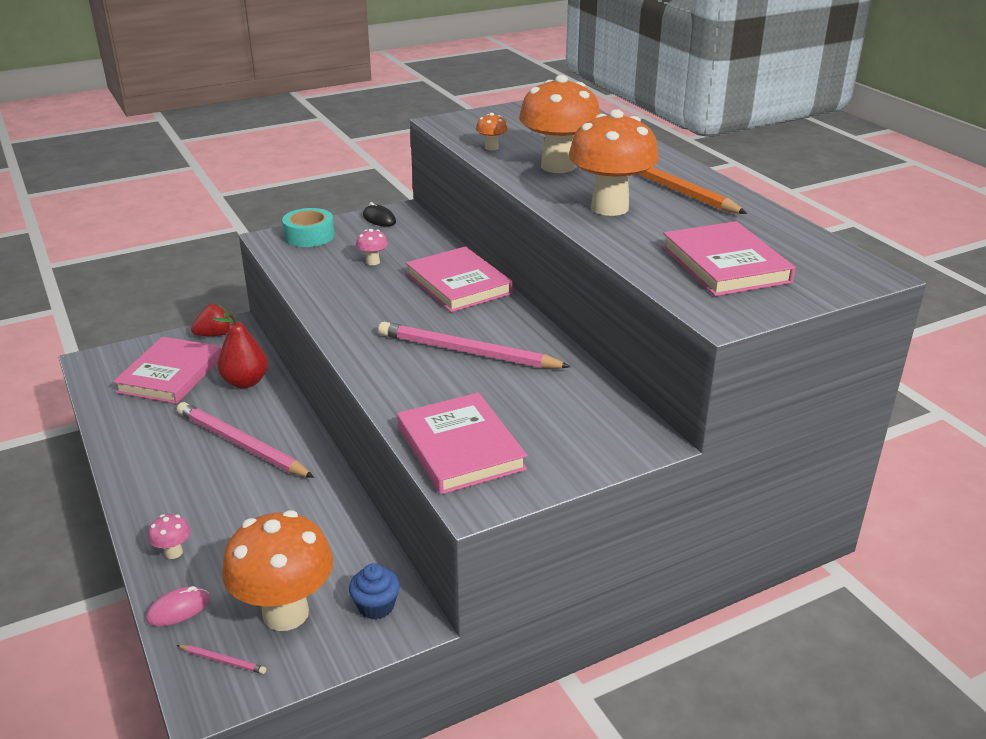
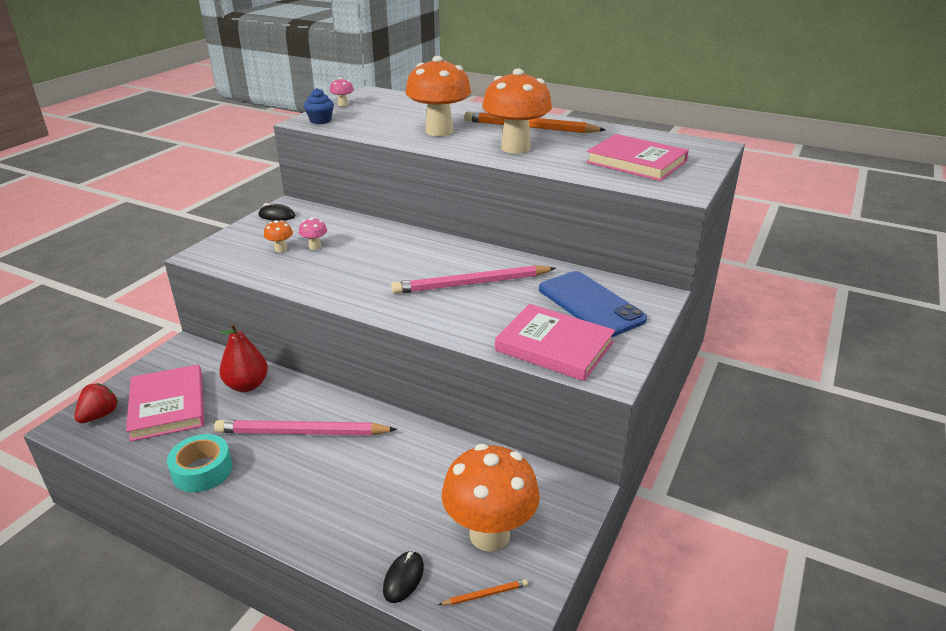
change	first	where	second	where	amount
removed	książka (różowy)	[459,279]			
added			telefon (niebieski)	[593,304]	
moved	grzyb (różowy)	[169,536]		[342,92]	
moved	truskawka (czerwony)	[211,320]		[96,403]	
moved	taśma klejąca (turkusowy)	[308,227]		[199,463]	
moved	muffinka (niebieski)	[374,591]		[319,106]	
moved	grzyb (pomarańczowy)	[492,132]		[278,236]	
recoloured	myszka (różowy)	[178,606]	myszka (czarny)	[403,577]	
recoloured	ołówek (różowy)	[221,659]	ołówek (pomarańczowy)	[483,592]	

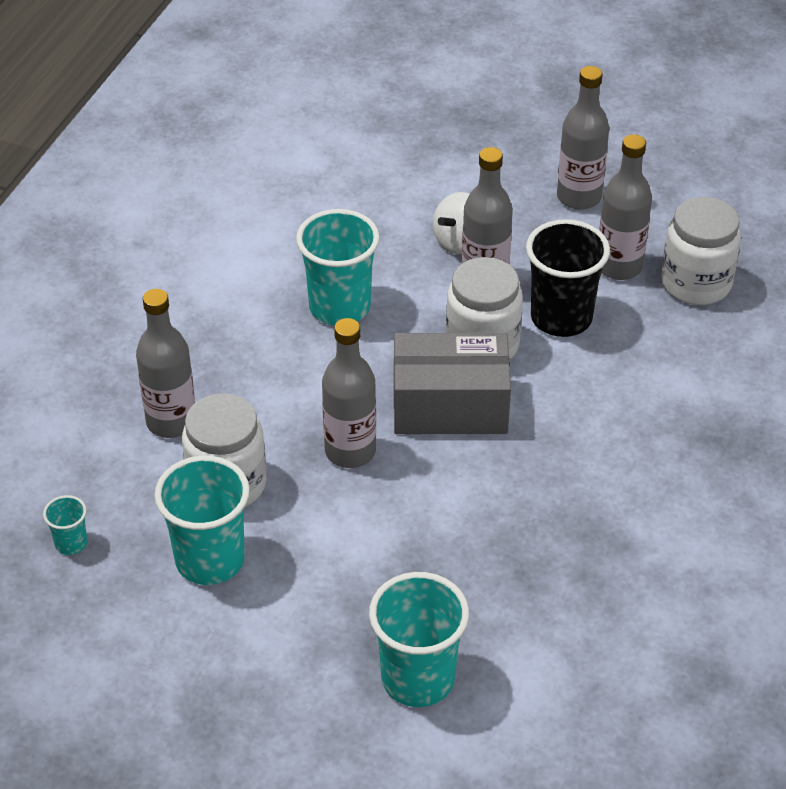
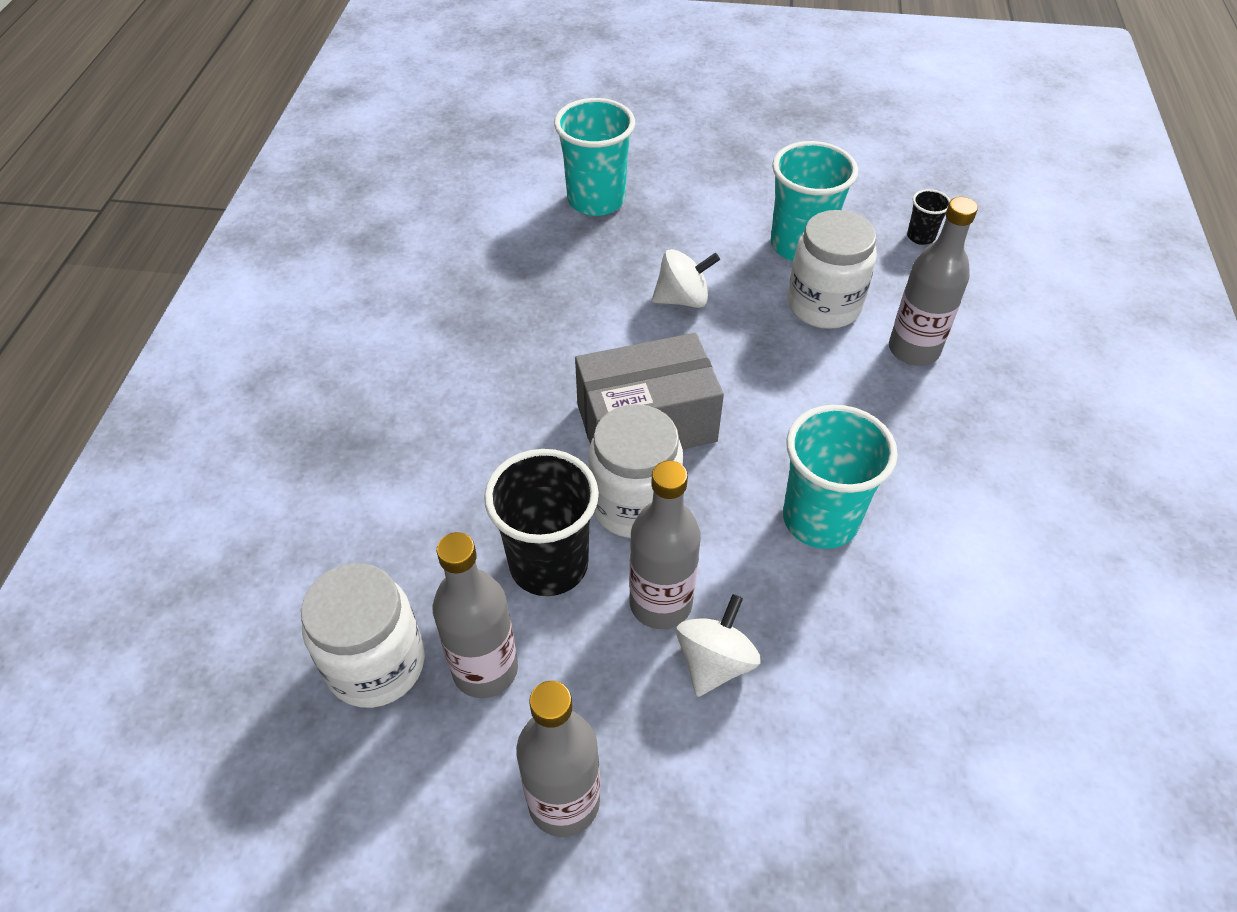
change	first	where	second	where	amount
removed	butelka (szary)	[349,393]			
added			bączek (biały)	[686,278]	
recoloured	szklanka (turkusowy)	[65,525]	szklanka (czarny)	[929,217]	

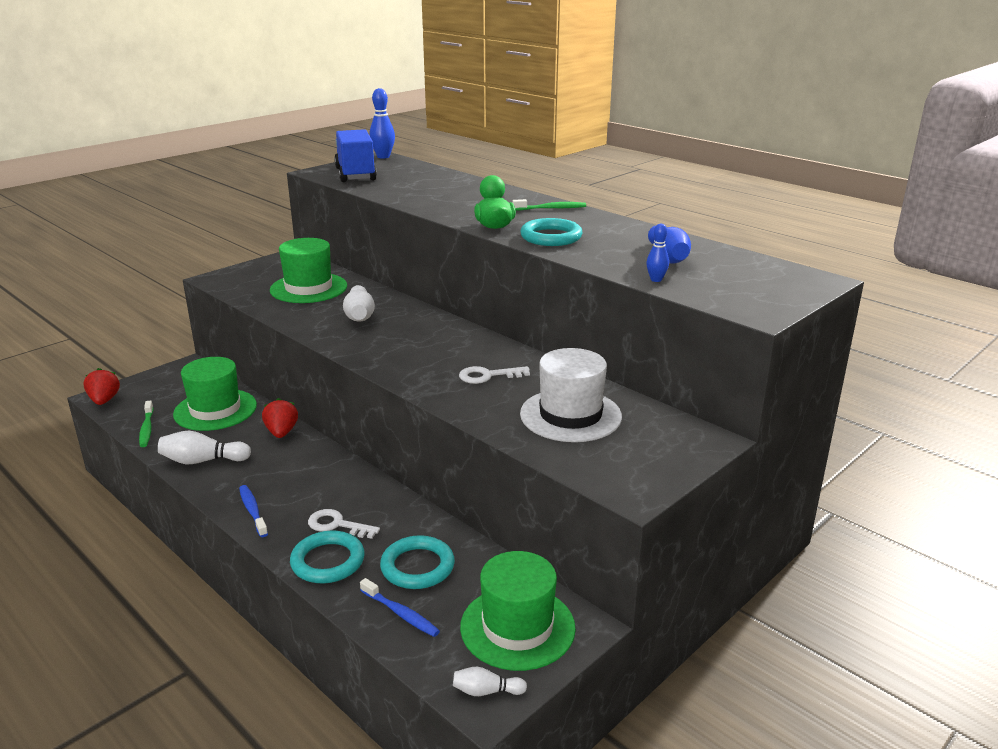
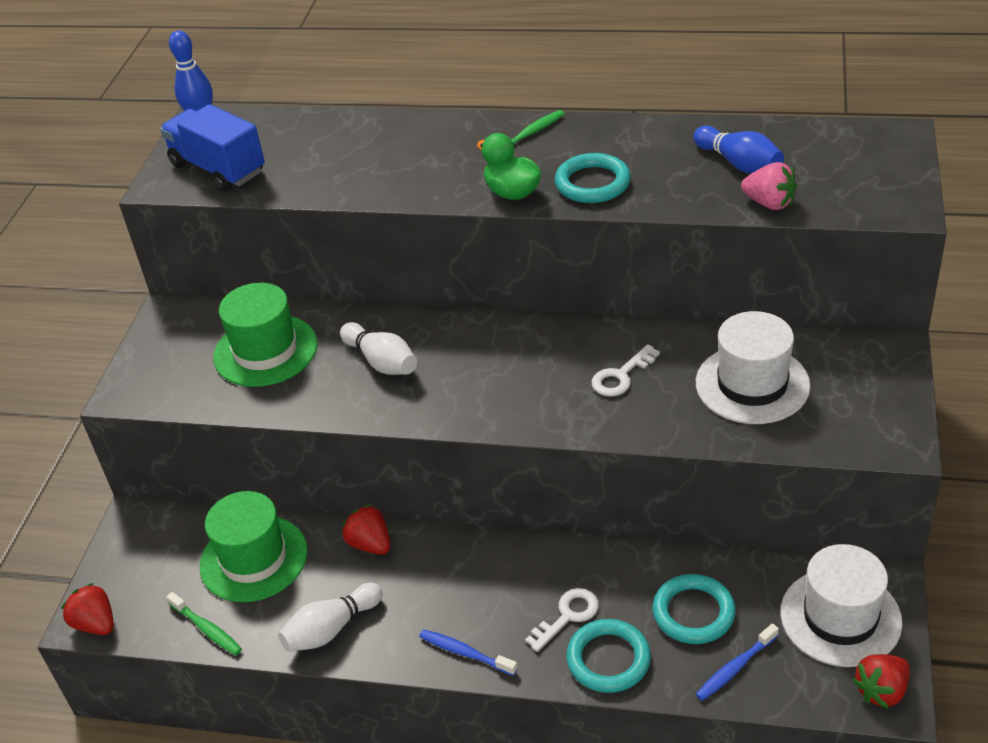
change	first	where	second	where	amount
replaced	kręgiel (biały)	[490,681]	truskawka (czerwony)	[881,681]	
replaced	kręgiel (niebieski)	[657,253]	truskawka (różowy)	[769,186]	
recoloured	kapelusz (zielony)	[518,611]	kapelusz (biały)	[841,605]	
turned	klucz (biały)	[344,524]		[562,620]	150 degrees clockwise
turned	szczoteczka do zębów (niebieski)	[400,607]		[737,662]	135 degrees clockwise

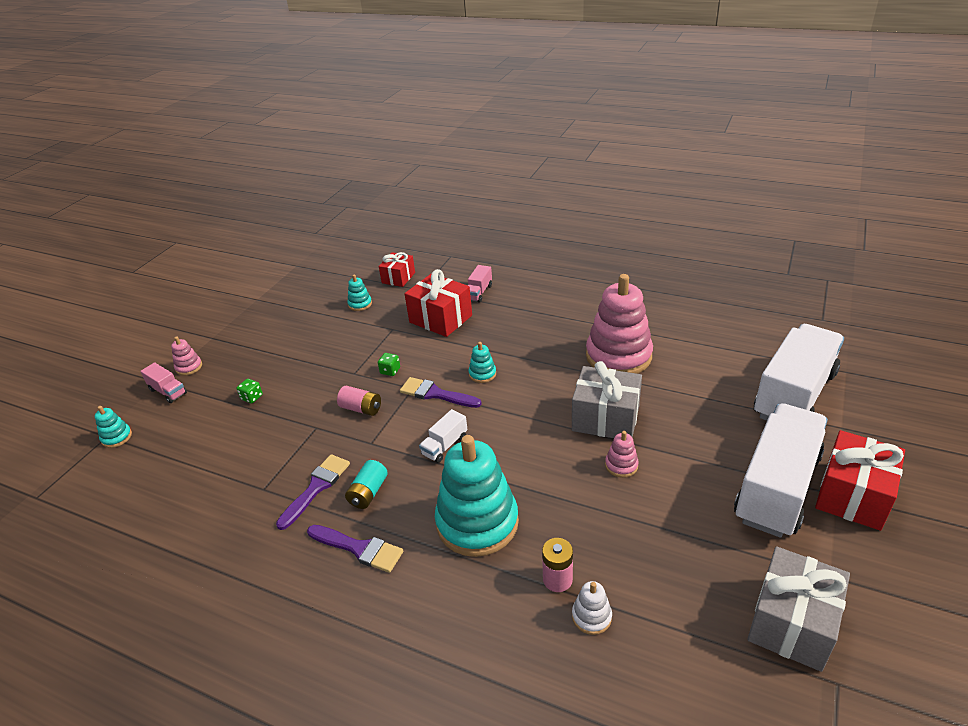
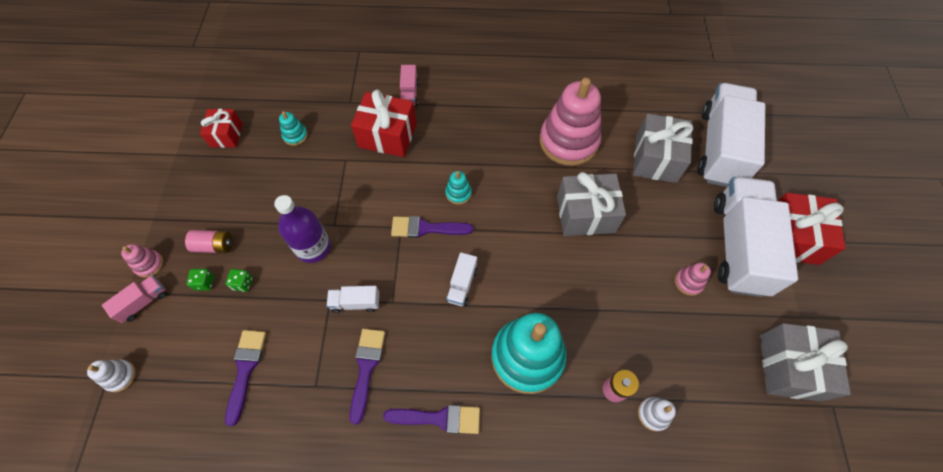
change	first	where	second	where	amount
removed	bateria (turkusowy)	[366,484]			
added			pędzel (fioletowy)	[245,378]	
added			butelka (fioletowy)	[302,229]	
added			ciężarówka (biały)	[352,299]	
added			prezent (szary)	[663,148]	
moved	bateria (różowy)	[359,401]		[208,241]	
moved	kostka do gry (zielony)	[389,364]		[200,279]	
moved	prezent (czerwony)	[397,269]		[221,128]	
moved	zabawka nakładanka (różowy)	[622,454]		[693,279]	
recoloured	zabawka nakładanka (turkusowy)	[113,427]	zabawka nakładanka (biały)	[111,376]	
turned	ciężarówka (różowy)	[163,382]		[134,299]	60 degrees counterclockwise

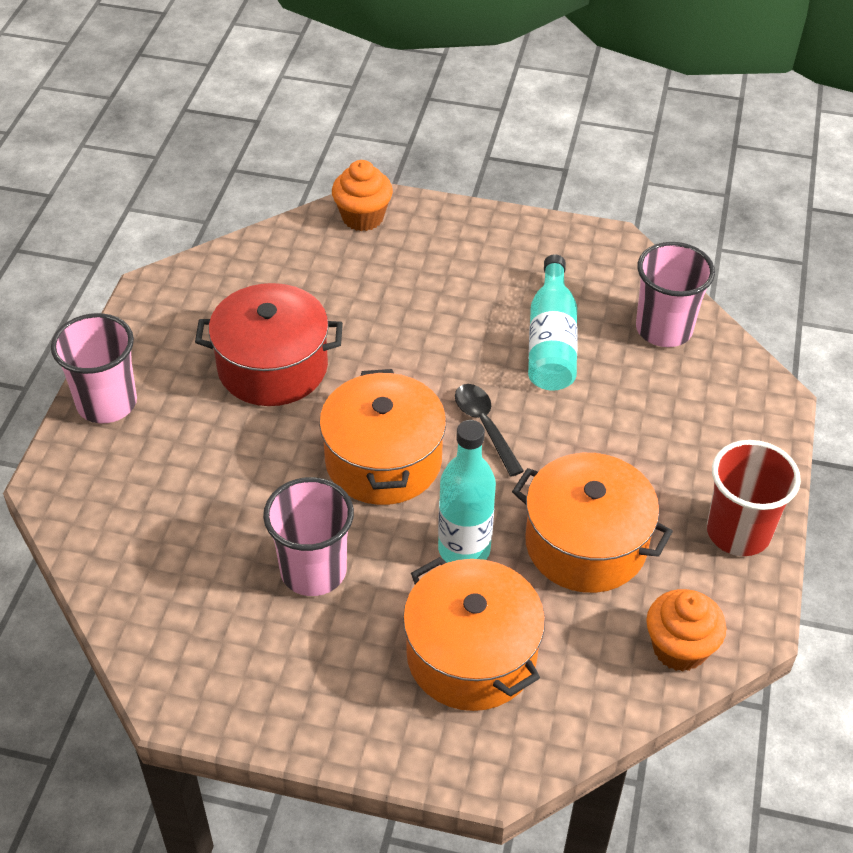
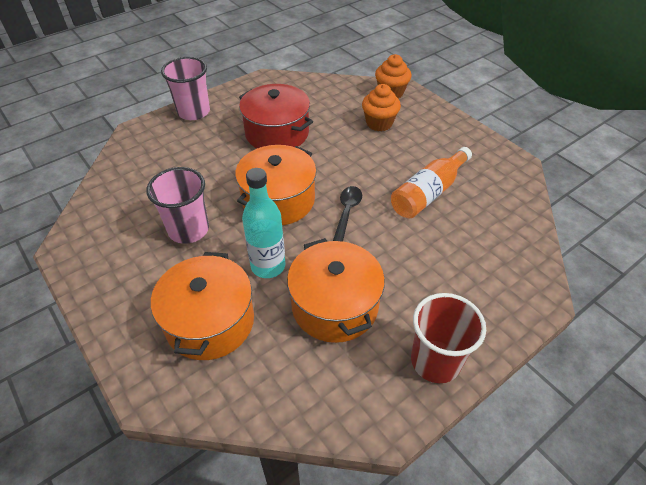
change	first	where	second	where	amount
removed	szklanka (różowy)	[675,294]			
moved	muffinka (pomarańczowy)	[686,630]		[381,107]	
recoloured	butelka (turkusowy)	[552,322]	butelka (pomarańczowy)	[431,182]	

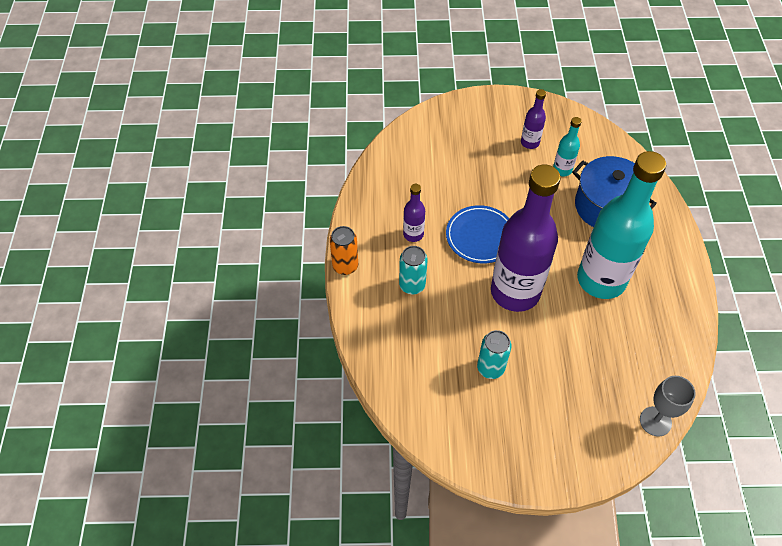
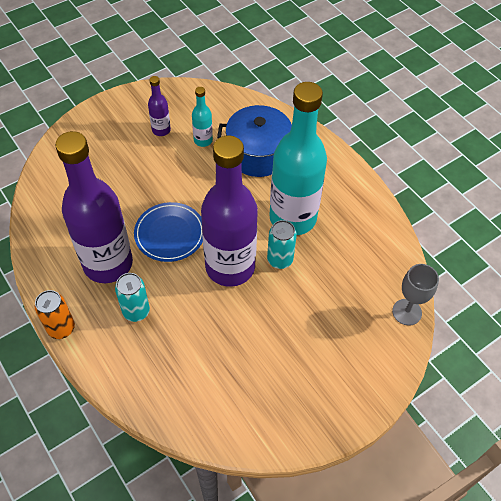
change	first	where	second	where	amount
moved	puszka (turkusowy)	[494,354]		[282,244]	
resized	butelka (fioletowy)	[414,213]		[94,207]	x2.32

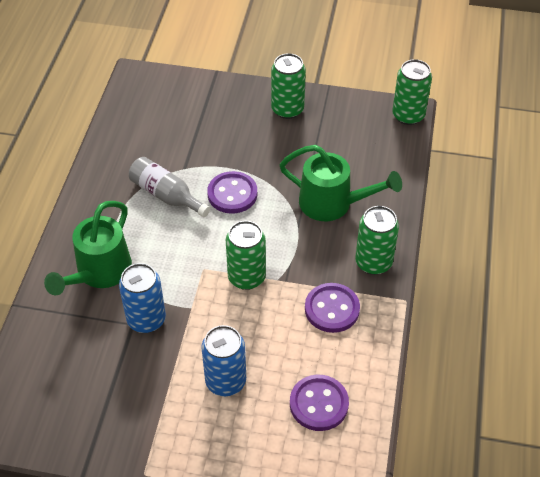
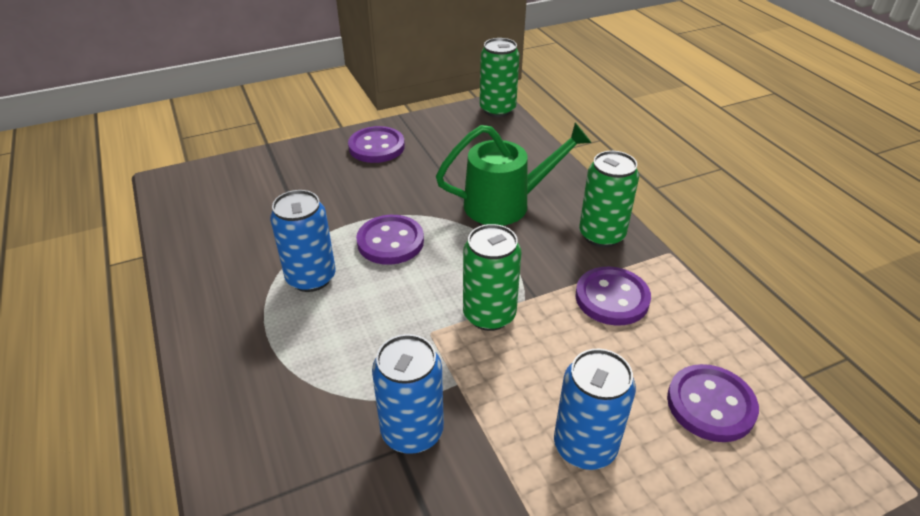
change	first	where	second	where	amount
removed	konewka (zielony)	[88,248]			
replaced	butelka (szary)	[169,187]	puszka (niebieski)	[303,241]	
replaced	puszka (zielony)	[288,86]	guzik (fioletowy)	[376,144]	

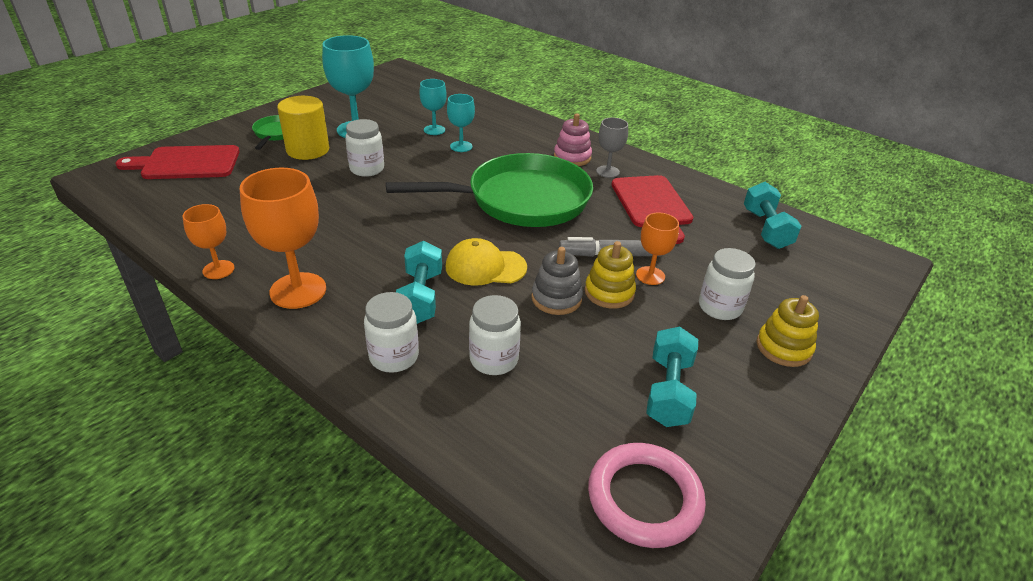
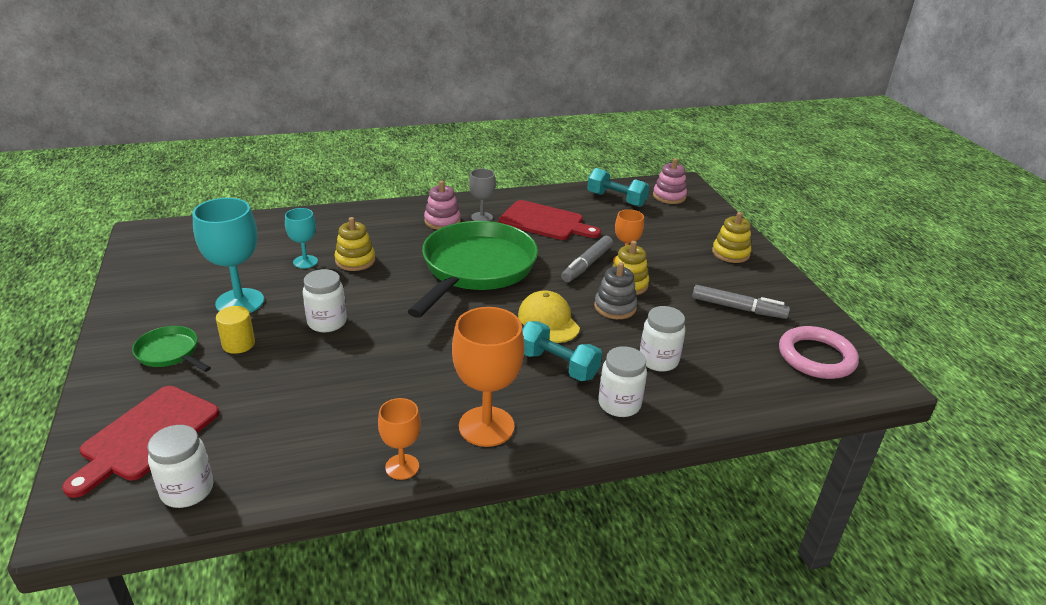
change	first	where	second	where	amount
added			zabawka nakładanka (różowy)	[670,181]	
moved	słoik (biały)	[727,284]		[180,466]	
replaced	kielich (turkusowy)	[461,123]	zabawka nakładanka (żółty)	[355,244]	
replaced	hantel (turkusowy)	[672,376]	flamaster (szary)	[741,302]	
turned	czapka (żółty)	[486,262]		[549,316]	120 degrees clockwise
resized	walec (żółty)	[303,128]		[235,330]	x0.61

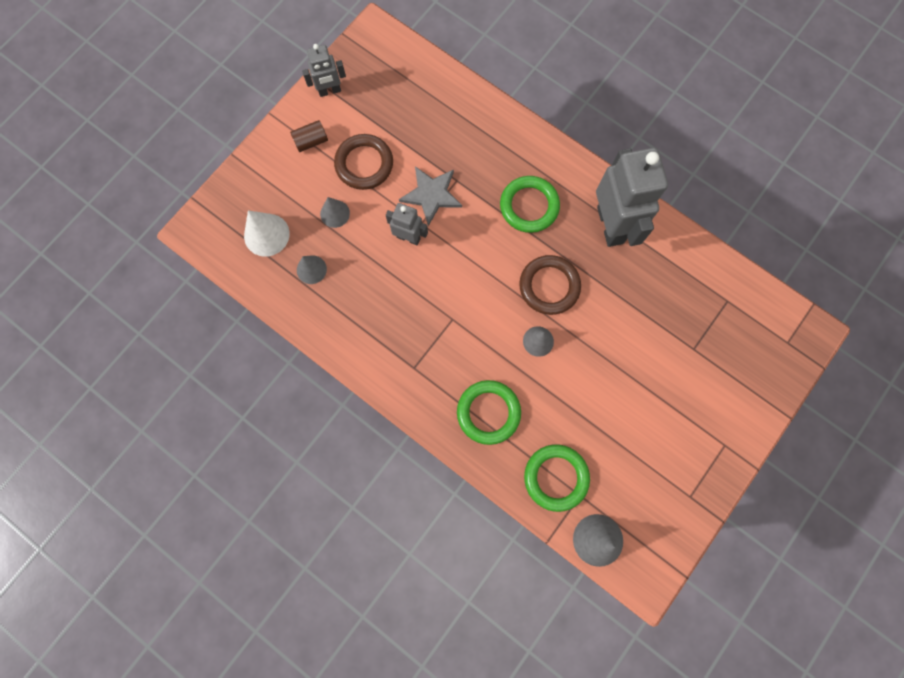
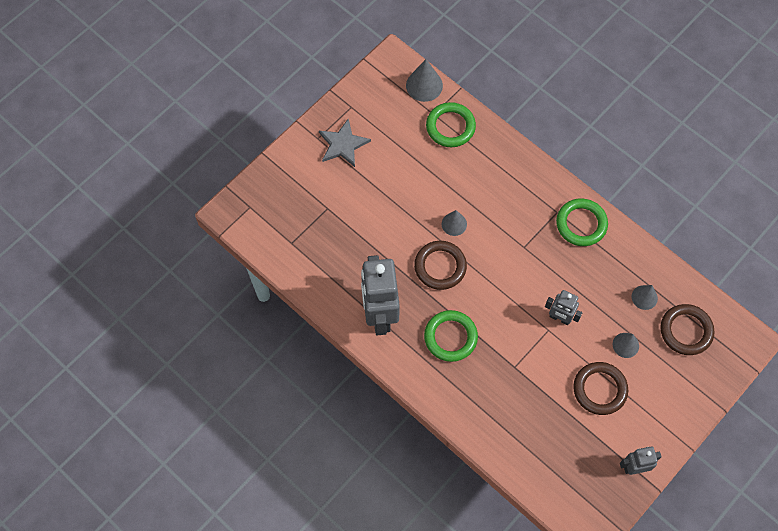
change	first	where	second	where	amount
removed	walec (brązowy)	[309,136]			
moved	gwiazda (szary)	[430,196]		[345,142]	
moved	pierścień (zielony)	[489,412]		[582,222]	
replaced	stożek (biały)	[267,233]	pierścień (brązowy)	[687,329]	

